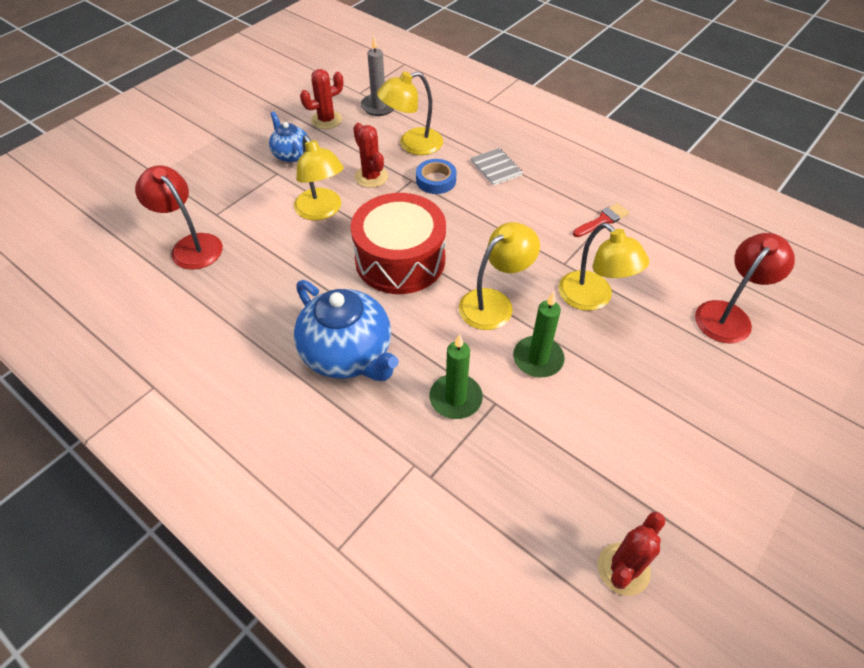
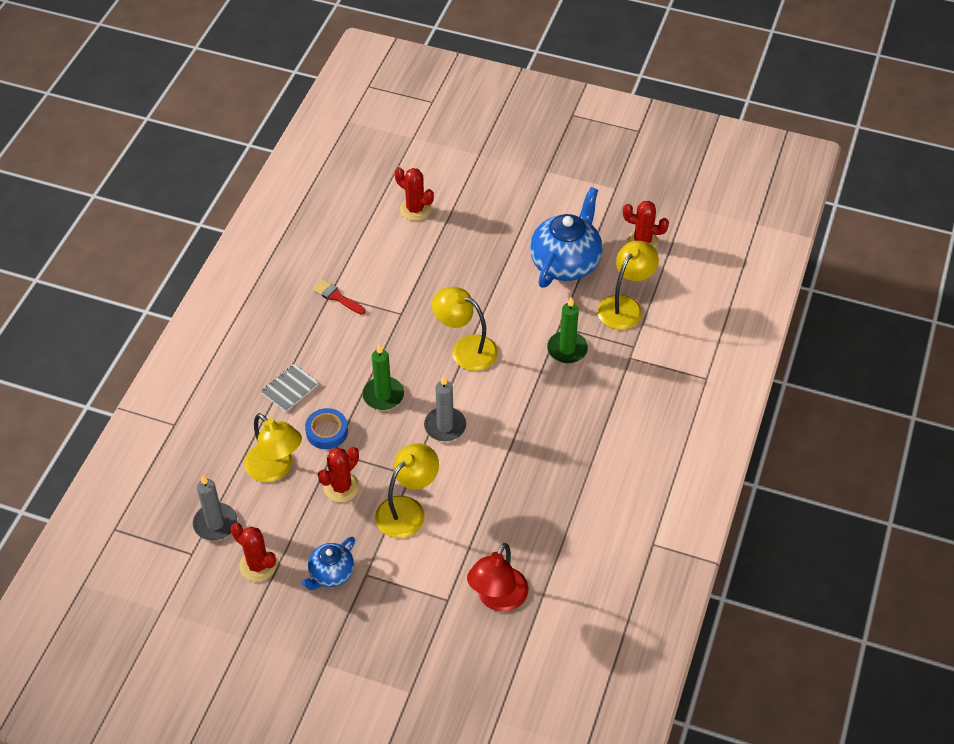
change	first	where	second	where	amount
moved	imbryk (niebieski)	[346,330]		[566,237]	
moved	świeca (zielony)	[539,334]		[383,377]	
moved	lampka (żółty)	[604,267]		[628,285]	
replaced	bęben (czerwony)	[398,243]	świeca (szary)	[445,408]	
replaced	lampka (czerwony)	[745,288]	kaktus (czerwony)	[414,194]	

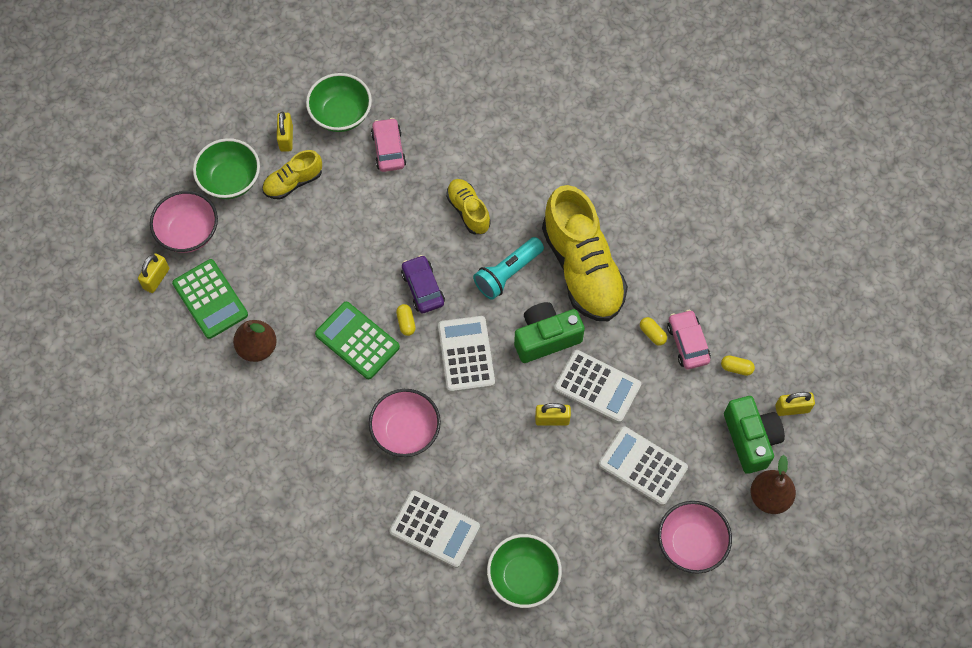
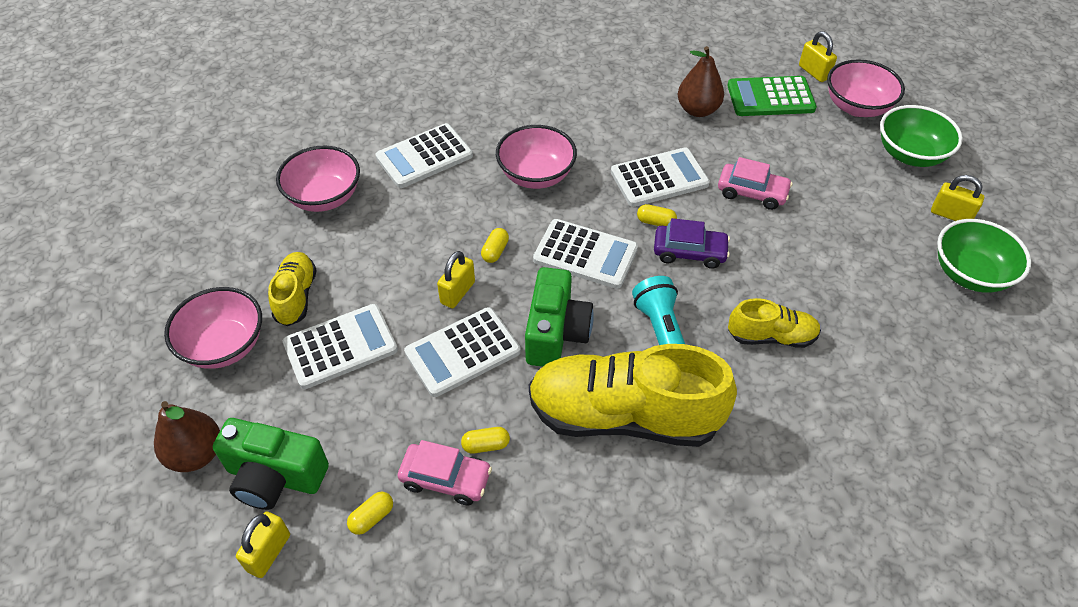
change	first	where	second	where	amount
added			kapsułka (żółty)	[495,245]	
moved	but (żółty)	[292,175]		[292,289]	
moved	samochód (różowy)	[388,145]		[755,183]	
recoloured	kalkulator (zielony)	[357,340]	kalkulator (biały)	[660,177]	
recoloured	miska (zielony)	[524,571]	miska (różowy)	[318,179]	

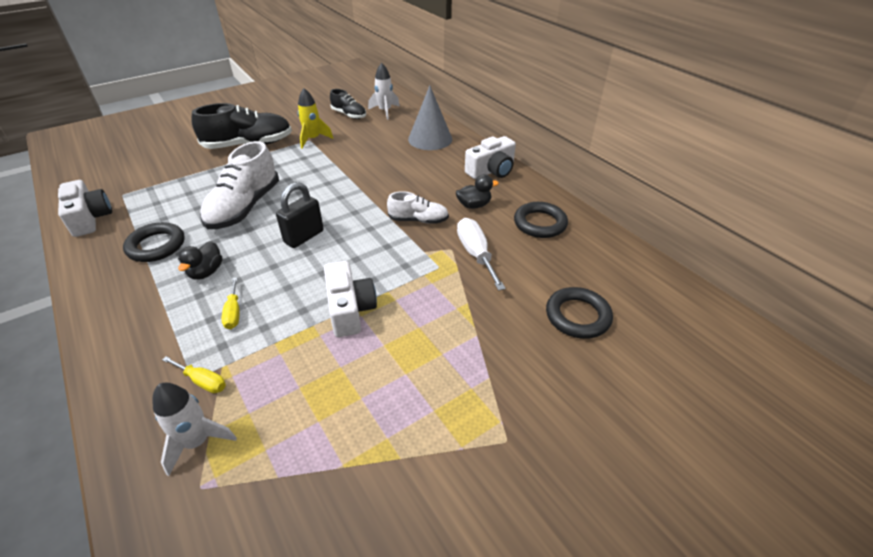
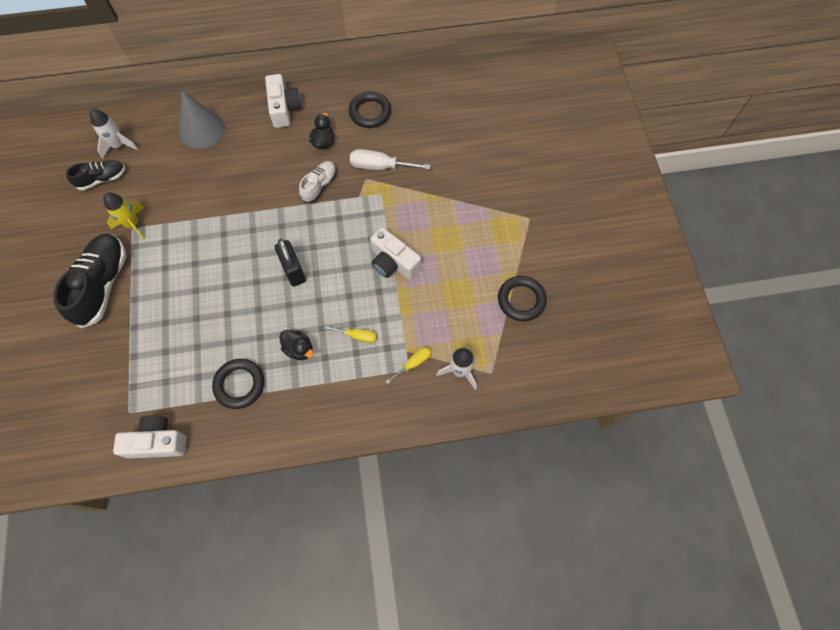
change	first	where	second	where	amount
removed	but (biały)	[239,185]			
moved	pierścień (czarny)	[579,313]		[522,298]	
turned	aparat fotograficzny (biały)	[350,299]		[395,253]	150 degrees counterclockwise

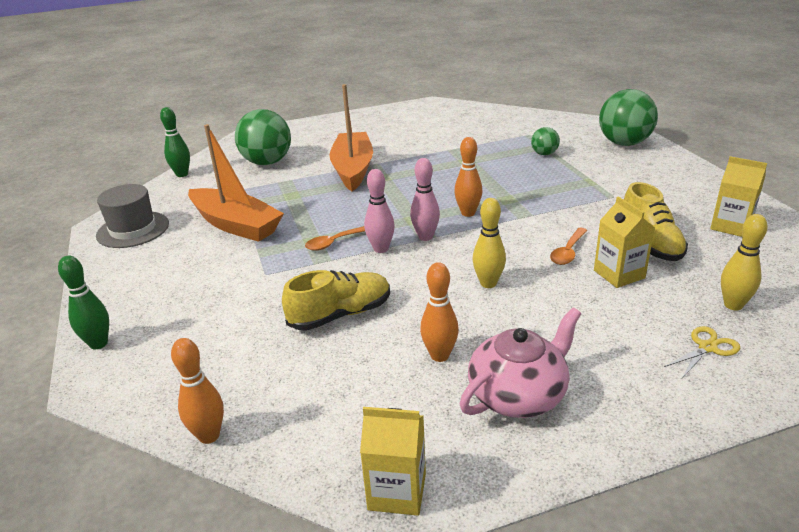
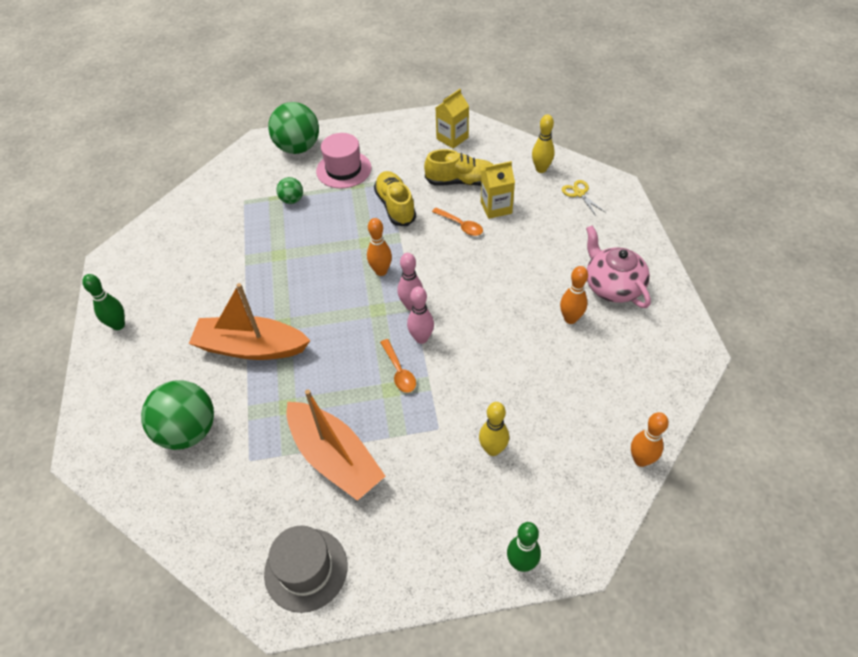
change	first	where	second	where	amount
removed	karton mleka (żółty)	[393,461]			
added			kapelusz (różowy)	[343,161]	
moved	kręgiel (zielony)	[175,142]		[103,302]	
moved	but (żółty)	[336,300]		[395,198]	
moved	kręgiel (żółty)	[489,243]		[494,429]	
turned	łódka (pomarańczowy)	[236,183]		[335,445]	90 degrees clockwise

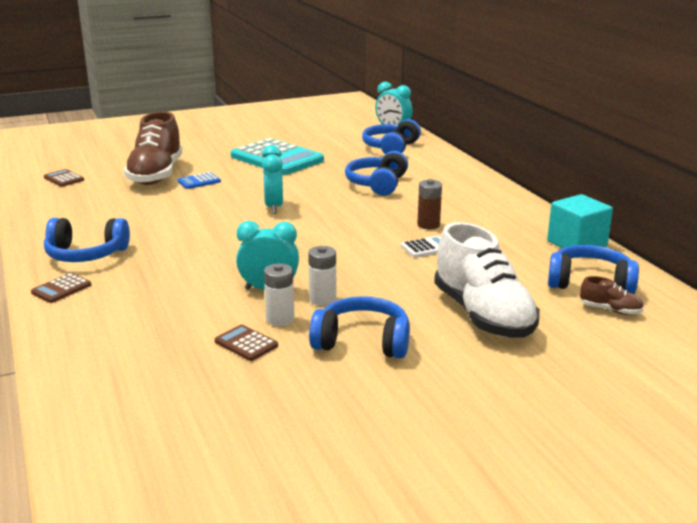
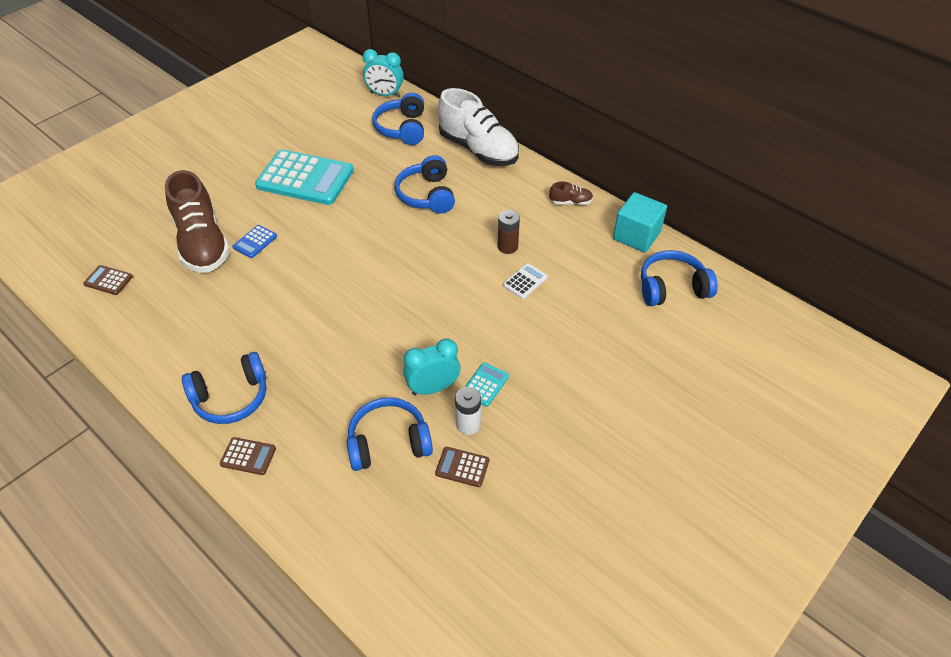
change	first	where	second	where	amount
removed	budzik (turkusowy)	[272,179]			
moved	słuchawki (niebieski)	[359,327]		[390,434]	
moved	but (biały)	[487,280]		[478,127]	
moved	but (brązowy)	[612,295]		[571,193]	
replaced	bateria (biały)	[322,276]	kalkulator (turkusowy)	[487,384]	
turned	kalkulator (brązowy)	[61,288]		[248,456]	90 degrees counterclockwise

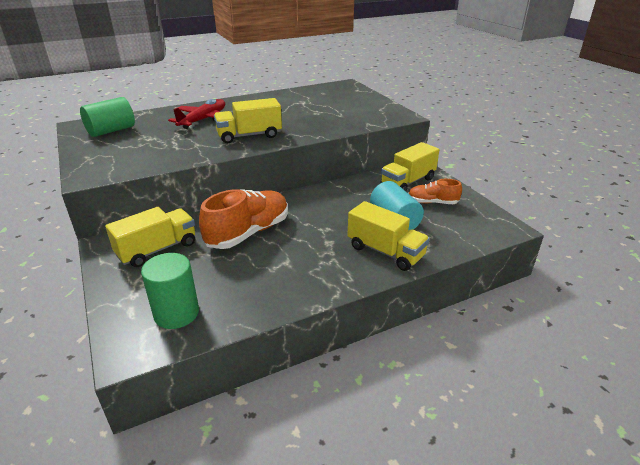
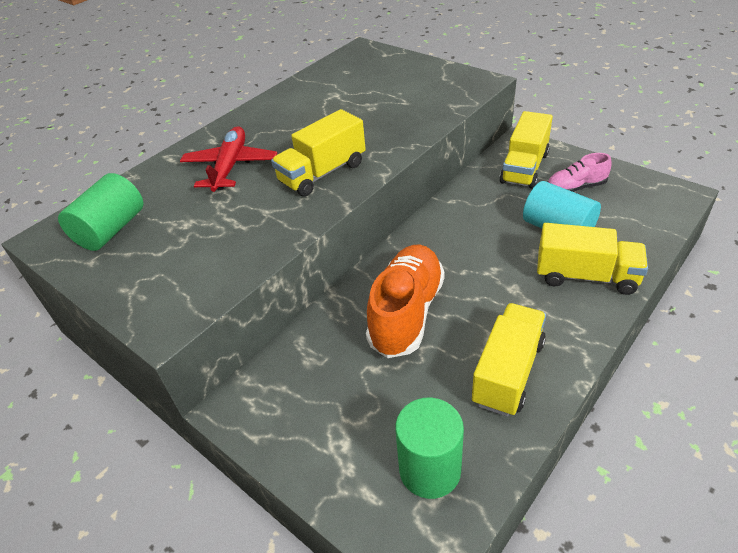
change	first	where	second	where	amount
moved	ciężarówka (żółty)	[150,237]		[509,360]	
recoloured	but (pomarańczowy)	[435,191]	but (różowy)	[580,172]	

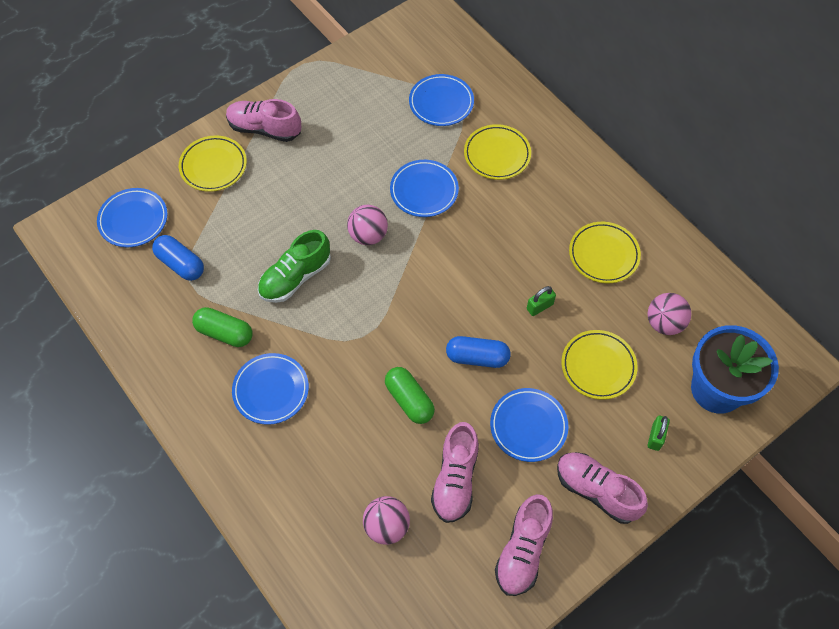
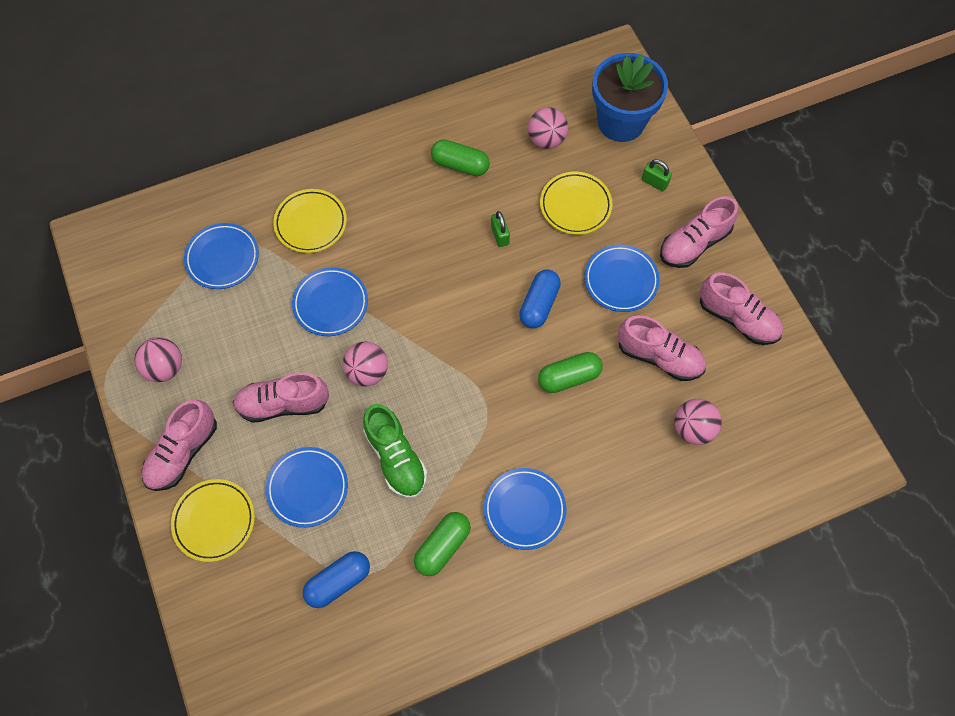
change	first	where	second	where	amount
added			piłka (różowy)	[158,359]	
added			but (różowy)	[281,397]	
moved	talerz (niebieski)	[132,217]		[307,487]	
replaced	talerz (żółty)	[605,252]	kapsułka (zielony)	[460,157]	

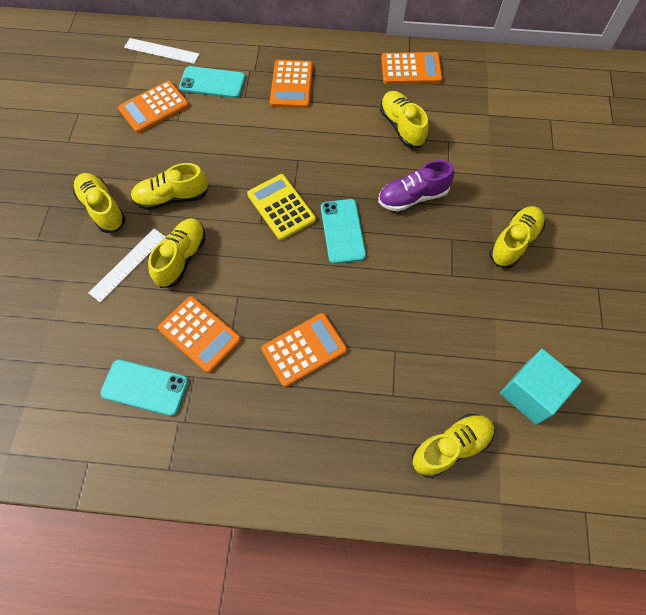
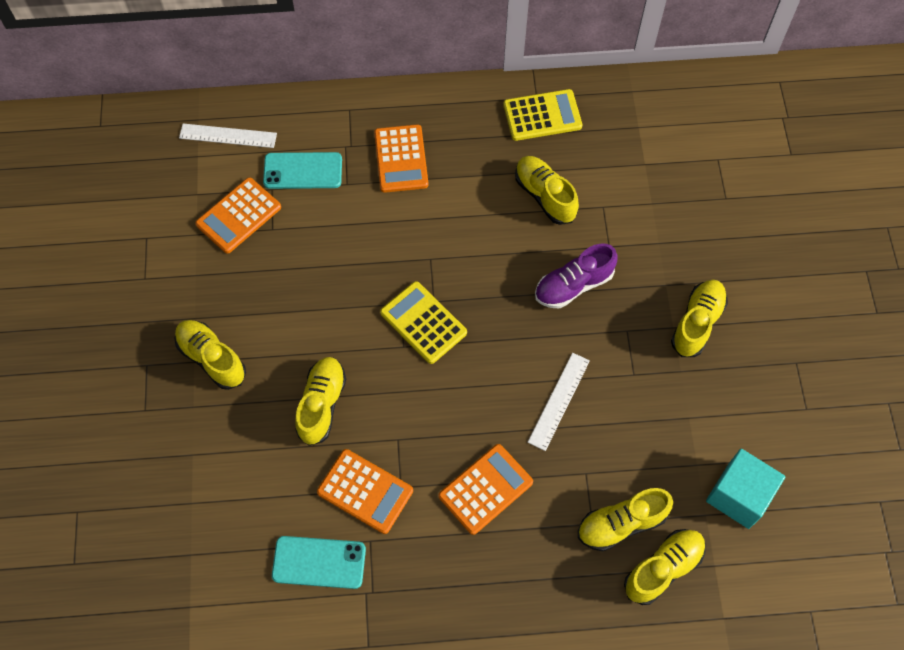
change	first	where	second	where	amount
removed	telefon (turkusowy)	[343,231]			
moved	linijka (biały)	[127,266]		[559,402]	
moved	but (żółty)	[170,186]		[625,519]	
recoloured	kalkulator (pomarańczowy)	[411,68]	kalkulator (żółty)	[542,115]	

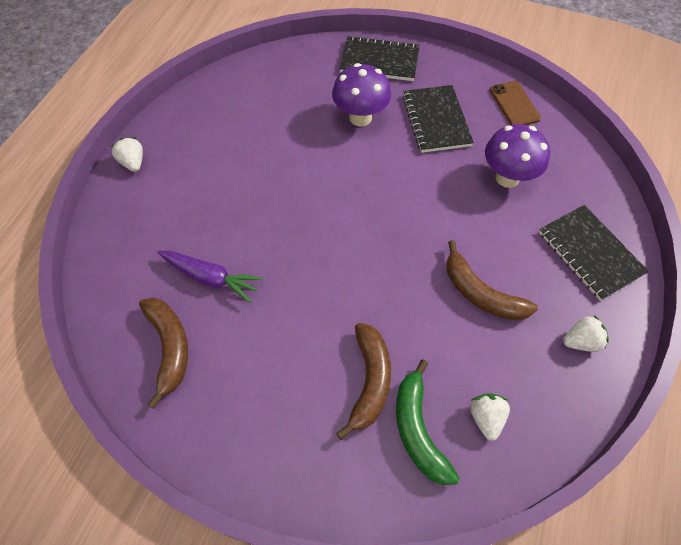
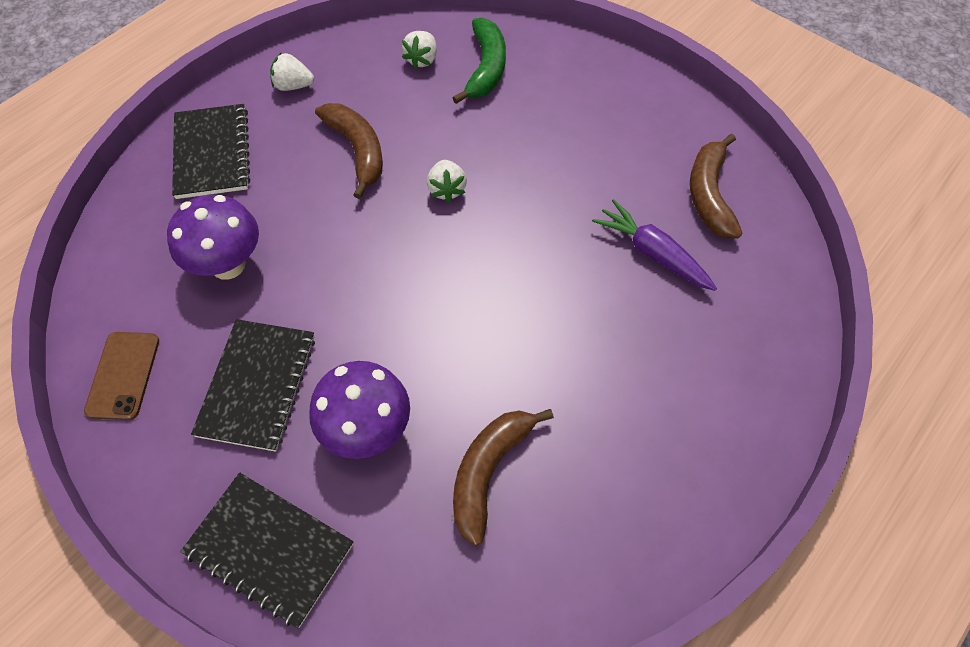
change	first	where	second	where	amount
moved	truskawka (biały)	[126,154]		[447,181]	
moved	banan (brązowy)	[363,381]		[503,477]	

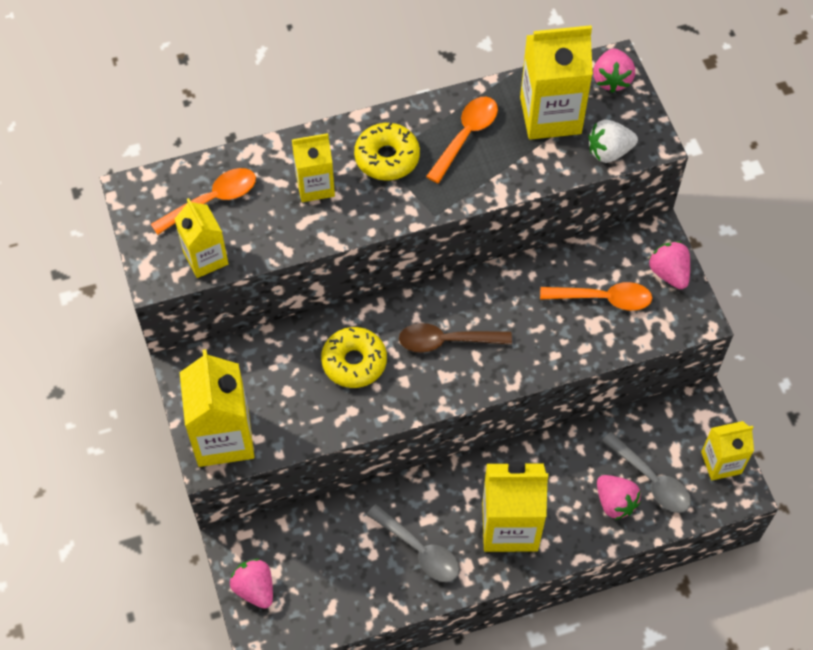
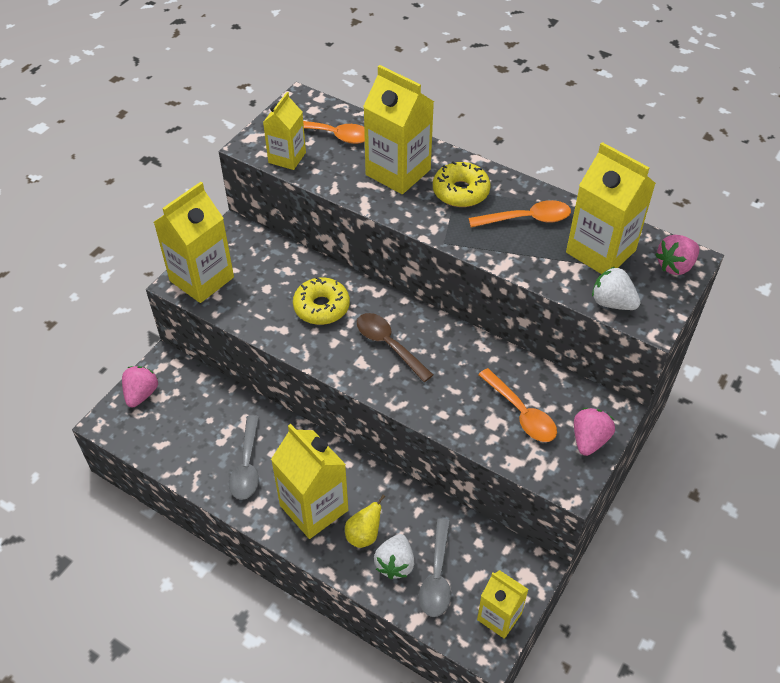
change	first	where	second	where	amount
added			gruszka (żółty)	[365,521]	
recoloured	truskawka (różowy)	[619,497]	truskawka (biały)	[394,556]	
resized	karton mleka (żółty)	[313,167]		[398,129]	x1.63

